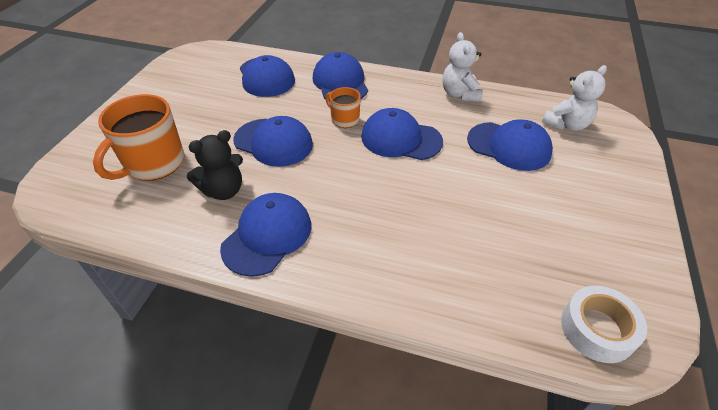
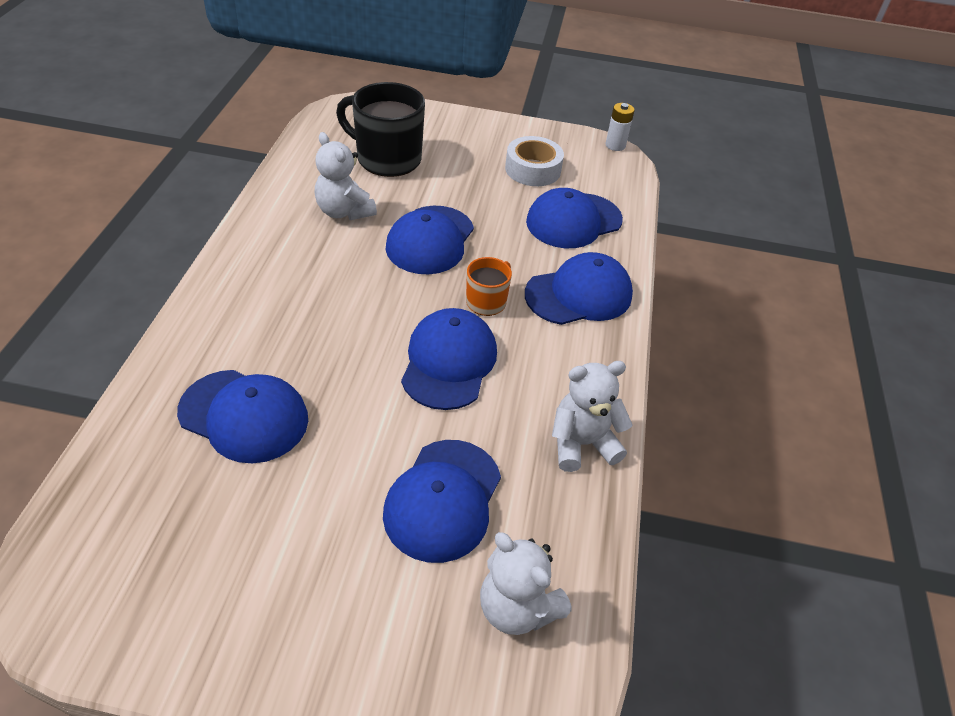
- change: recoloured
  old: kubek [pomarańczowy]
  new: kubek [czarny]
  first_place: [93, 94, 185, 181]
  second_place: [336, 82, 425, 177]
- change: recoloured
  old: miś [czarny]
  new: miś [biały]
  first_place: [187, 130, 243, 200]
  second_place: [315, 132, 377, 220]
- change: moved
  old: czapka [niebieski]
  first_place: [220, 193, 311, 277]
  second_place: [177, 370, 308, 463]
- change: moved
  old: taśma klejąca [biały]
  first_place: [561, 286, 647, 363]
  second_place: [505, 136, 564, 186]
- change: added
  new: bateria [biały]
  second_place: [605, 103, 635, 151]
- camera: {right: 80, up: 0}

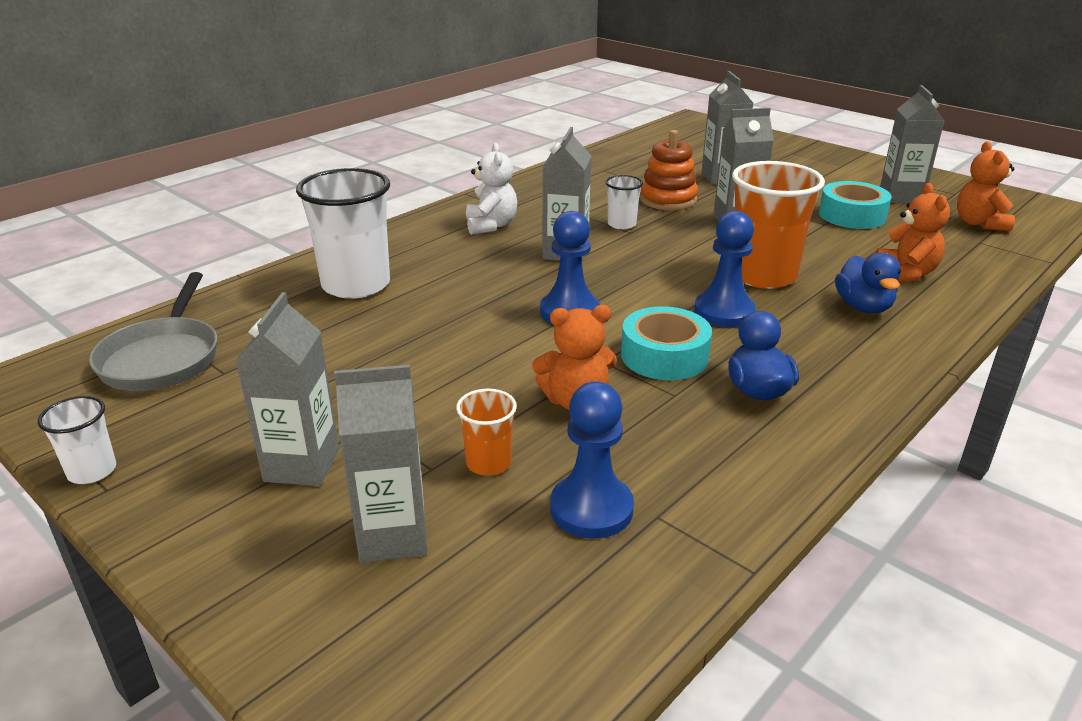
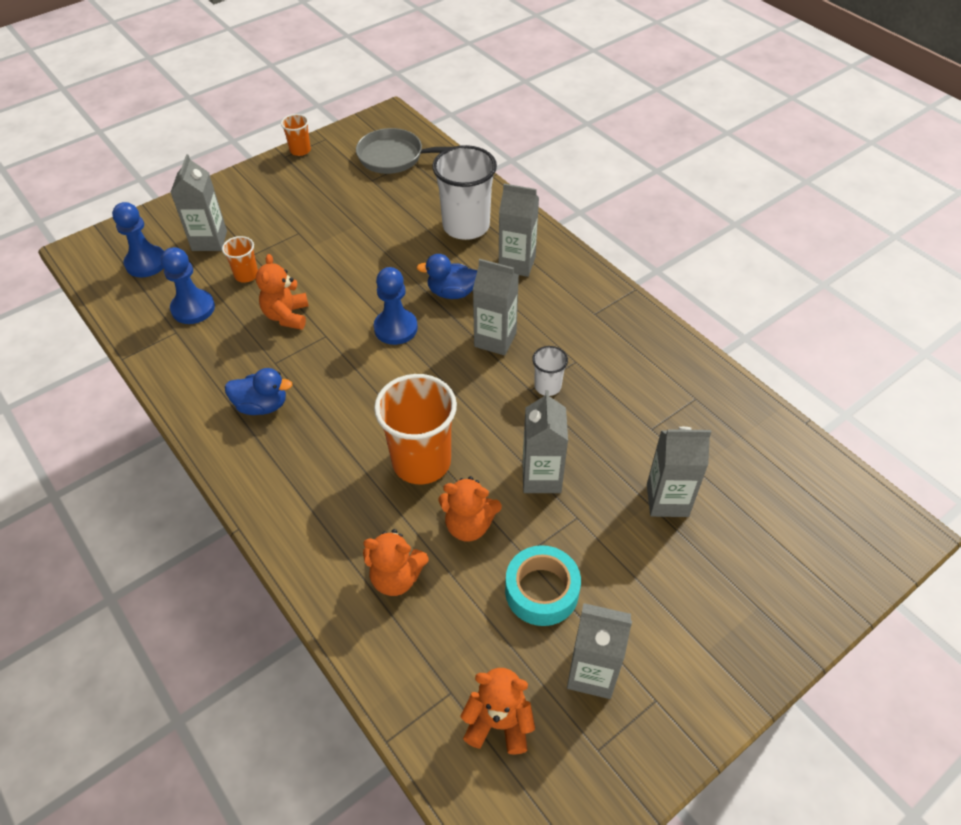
- change: recoloured
  old: szklanka [biały]
  new: szklanka [pomarańczowy]
  first_place: [38, 396, 116, 484]
  second_place: [281, 114, 311, 156]
- change: moved
  old: karton mleka [szary]
  first_place: [236, 292, 339, 486]
  second_place: [499, 184, 539, 277]
- change: removed
  old: miś [biały]
  first_place: [466, 143, 517, 235]
- change: removed
  old: taśma klejąca [turkusowy]
  first_place: [621, 306, 712, 380]
- change: removed
  old: zabawka nakładanka [pomarańczowy]
  first_place: [639, 130, 698, 210]
- change: moved
  old: pionek [niebieski]
  first_place: [694, 211, 756, 327]
  second_place: [112, 202, 164, 277]
- change: moved
  old: kaczka [niebieski]
  first_place: [835, 253, 901, 313]
  second_place: [416, 254, 477, 299]
- change: added
  new: miś [pomarańczowy]
  second_place: [438, 476, 502, 541]
- camera: {right: 100, up: 20}

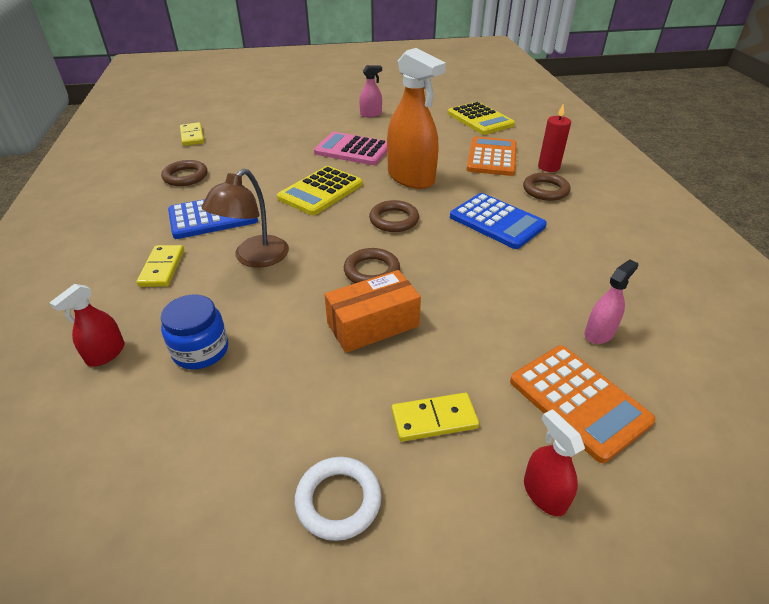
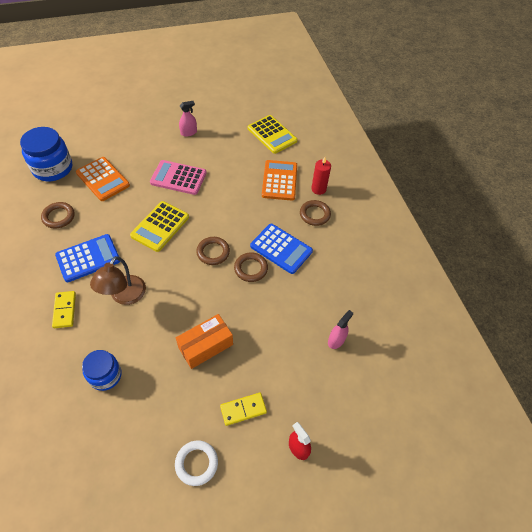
- change: removed
  old: spryskiwacz [czerwony]
  first_place: [49, 284, 125, 367]
- change: replaced
  old: kostka domina [żółty]
  new: słoik [niebieski]
  first_place: [180, 122, 205, 146]
  second_place: [20, 127, 72, 181]
- change: moved
  old: pierścień [brązowy]
  first_place: [344, 248, 400, 283]
  second_place: [234, 252, 268, 282]
- change: removed
  old: spryskiwacz [pomarańczowy]
  first_place: [387, 48, 446, 189]
- change: moved
  old: kalkulator [pomarańczowy]
  first_place: [510, 345, 656, 463]
  second_place: [76, 157, 130, 201]
- camera: {right: -10, up: 15}

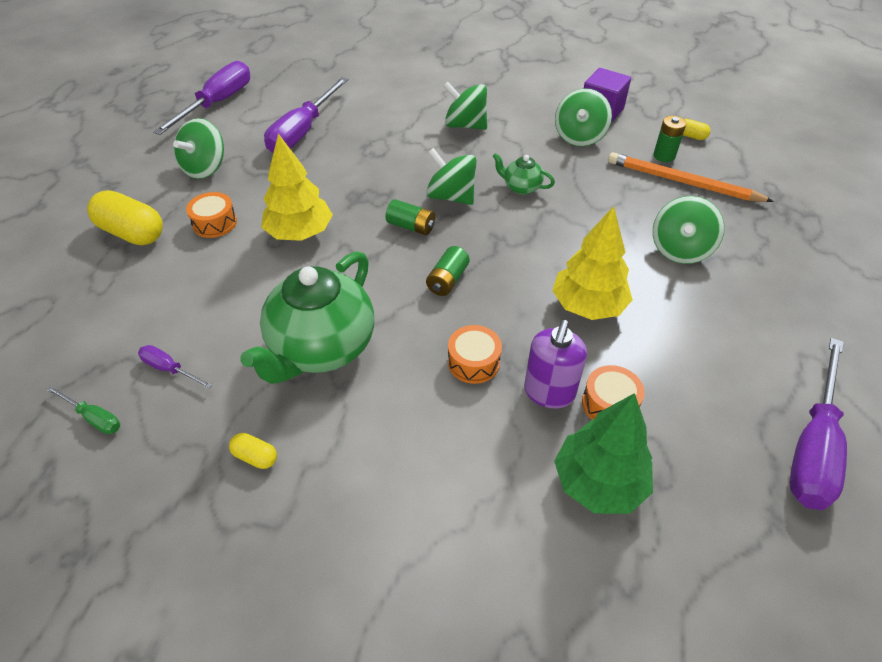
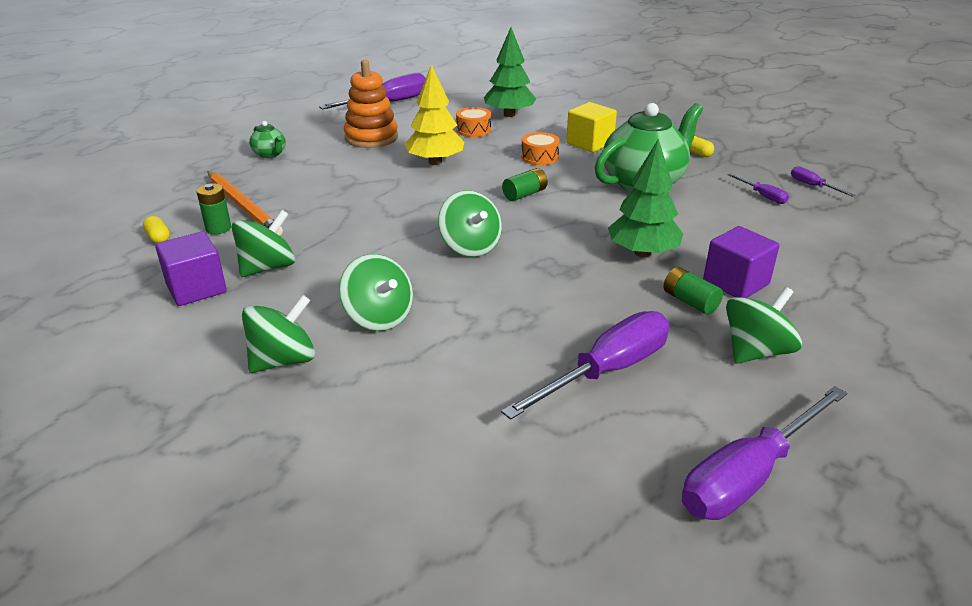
- change: recoloured
  old: śrubokręt [zielony]
  new: śrubokręt [fioletowy]
  first_place: [47, 386, 120, 434]
  second_place: [791, 166, 855, 197]
- change: removed
  old: kapsułka [żółty]
  first_place: [87, 190, 163, 245]
- change: replaced
  old: bęben [pomarańczowy]
  new: sześcian [fioletowy]
  first_place: [186, 192, 237, 238]
  second_place: [703, 226, 780, 298]
- change: recoloured
  old: drzewko [żółty]
  new: drzewko [zielony]
  first_place: [261, 134, 333, 241]
  second_place: [608, 139, 683, 257]
- change: moved
  old: bateria [zielony]
  first_place: [386, 199, 435, 235]
  second_place: [664, 267, 723, 315]
- change: moved
  old: imbryk [zielony]
  first_place: [493, 153, 555, 195]
  second_place: [249, 121, 286, 158]
- change: removed
  old: dozownik mydła [fioletowy]
  first_place: [524, 320, 587, 408]
- change: moved
  old: bączek [zielony]
  first_place: [653, 196, 724, 264]
  second_place: [242, 295, 315, 373]
- change: added
  new: zabawka nakładanka [pomarańczowy]
  second_place: [344, 60, 398, 148]
- change: added
  new: sześcian [żółty]
  second_place: [566, 102, 617, 152]
- camera: {right: -155, up: -15}

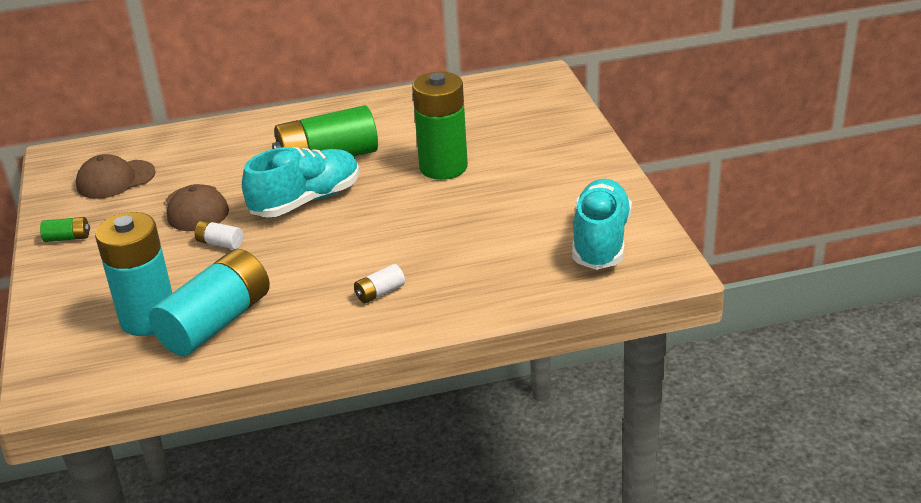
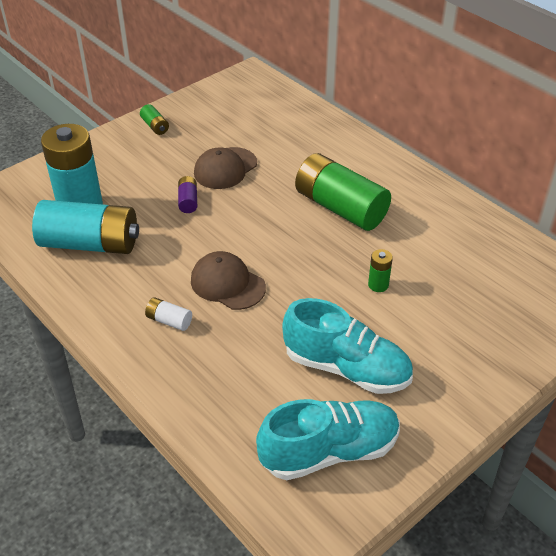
- change: moved
  old: czapka [brązowy]
  first_place: [76, 154, 156, 199]
  second_place: [191, 251, 266, 310]
- change: recoloured
  old: bateria [biały]
  new: bateria [fioletowy]
  first_place: [195, 220, 243, 249]
  second_place: [178, 176, 197, 213]
- change: moved
  old: but [turkusowy]
  first_place: [242, 147, 359, 217]
  second_place: [282, 298, 413, 394]
- change: resized
  old: bateria [zielony]
  first_place: [412, 72, 468, 180]
  second_place: [368, 249, 393, 292]
  factor: 0.42
- camera: {right: 60, up: 10}

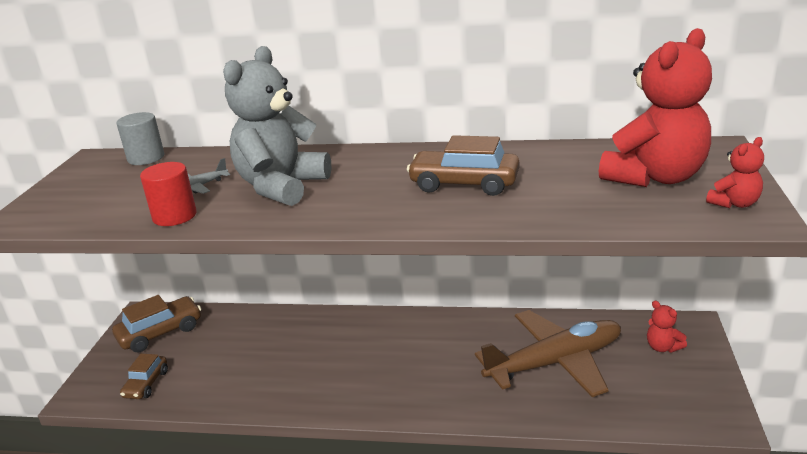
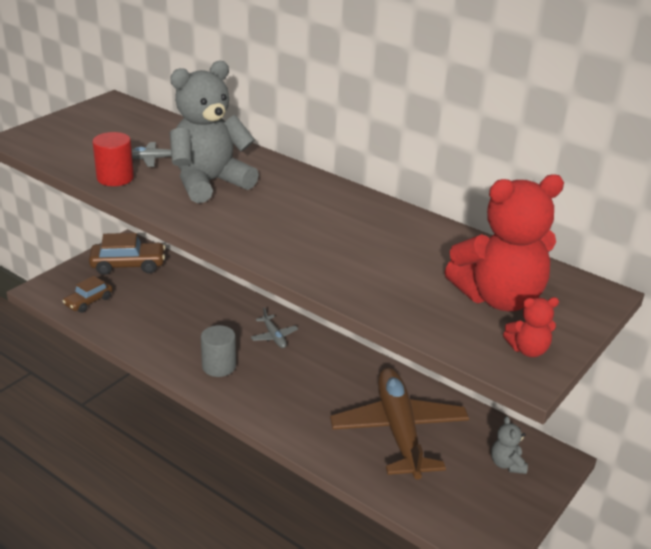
- change: moved
  old: walec [szary]
  first_place: [117, 112, 164, 165]
  second_place: [201, 325, 236, 377]
- change: removed
  old: samochód [brązowy]
  first_place: [407, 135, 520, 196]
- change: turned
  old: samolot [brązowy]
  first_place: [475, 310, 621, 397]
  second_place: [330, 368, 469, 480]
  degrees: -105
- change: recoloured
  old: miś [czerwony]
  new: miś [szary]
  first_place: [647, 300, 687, 352]
  second_place: [491, 416, 528, 474]
- change: added
  new: samolot [szary]
  second_place: [251, 308, 298, 348]
- camera: {right: 25, up: 5}

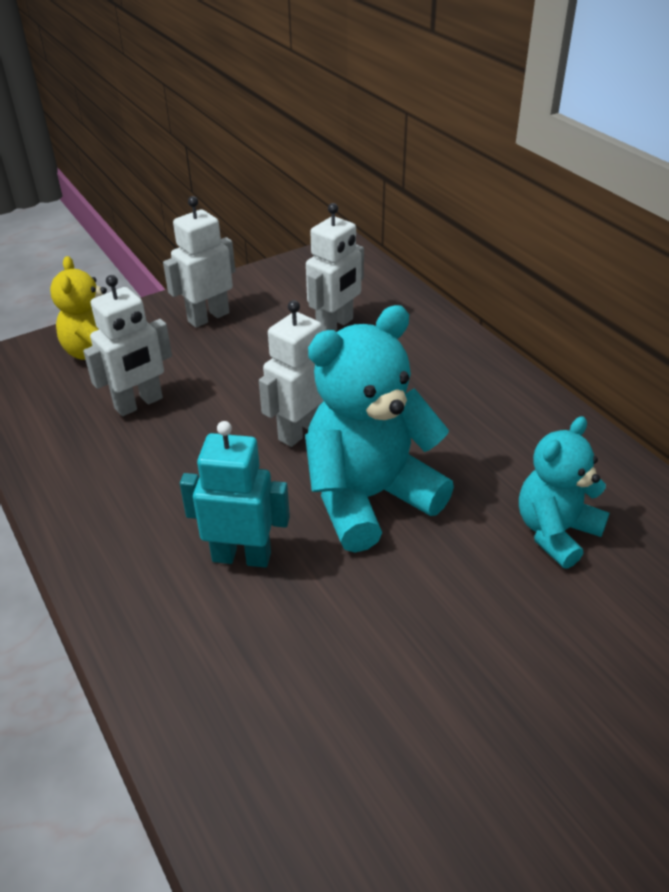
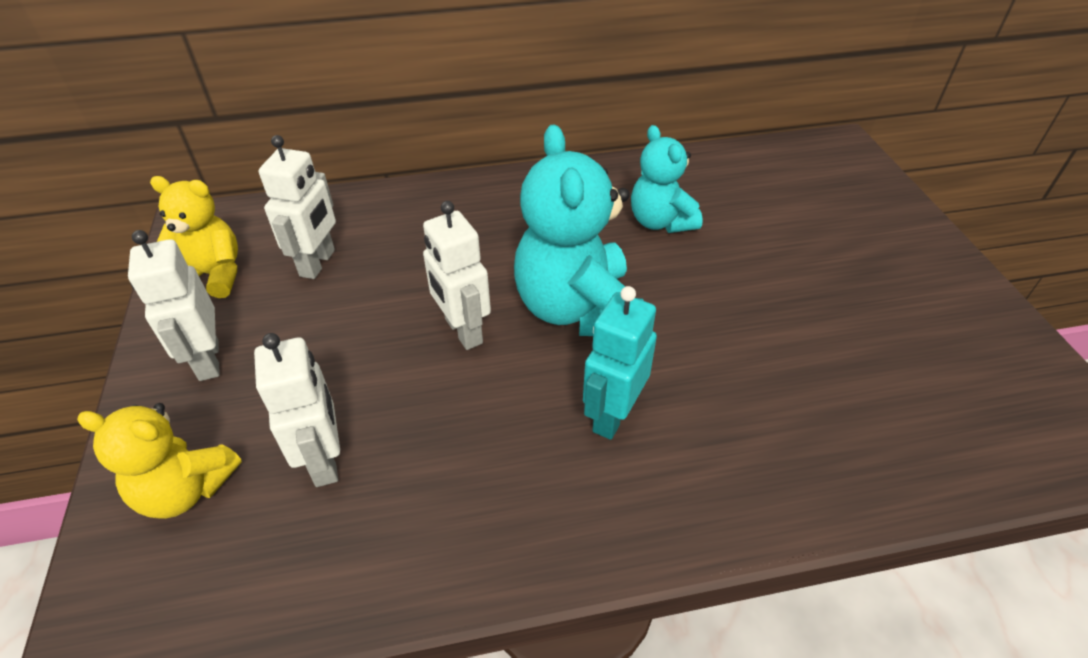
- change: turned
  old: robot [biały]
  first_place: [306, 203, 364, 331]
  second_place: [259, 135, 336, 279]
  degrees: 45
- change: added
  new: miś [żółty]
  second_place: [150, 176, 238, 298]
- camera: {right: -70, up: 5}

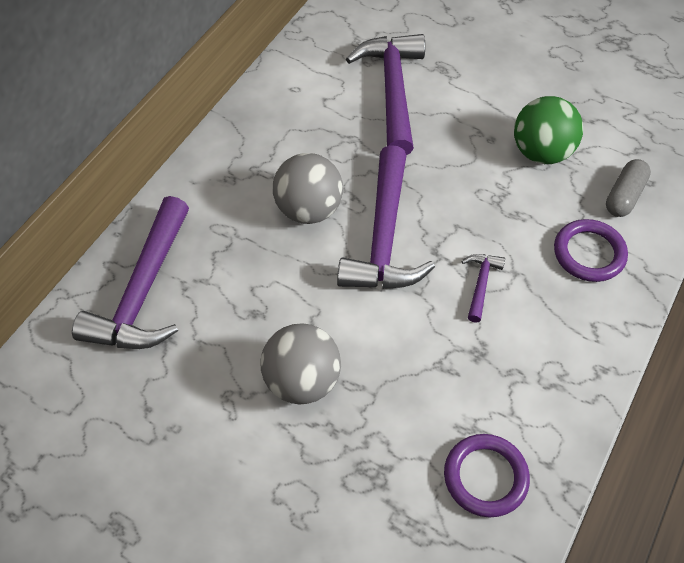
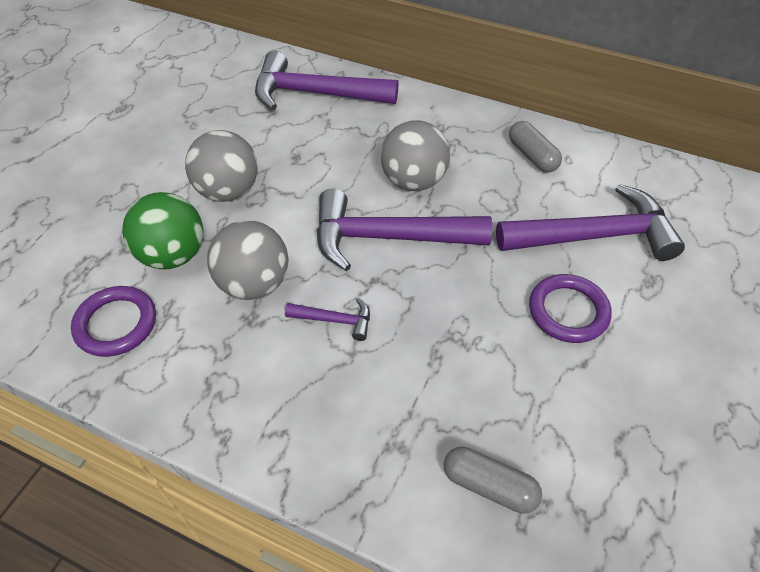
- change: moved
  old: piłka [zielony]
  first_place: [514, 96, 583, 164]
  second_place: [122, 192, 203, 269]
- change: moved
  old: pierścień [fioletowy]
  first_place: [554, 219, 628, 282]
  second_place: [529, 274, 612, 343]
- change: added
  new: piłka [szary]
  second_place: [207, 220, 289, 300]
- change: added
  new: kapsułka [szary]
  second_place: [509, 121, 562, 173]
- camera: {right: 85, up: -5}

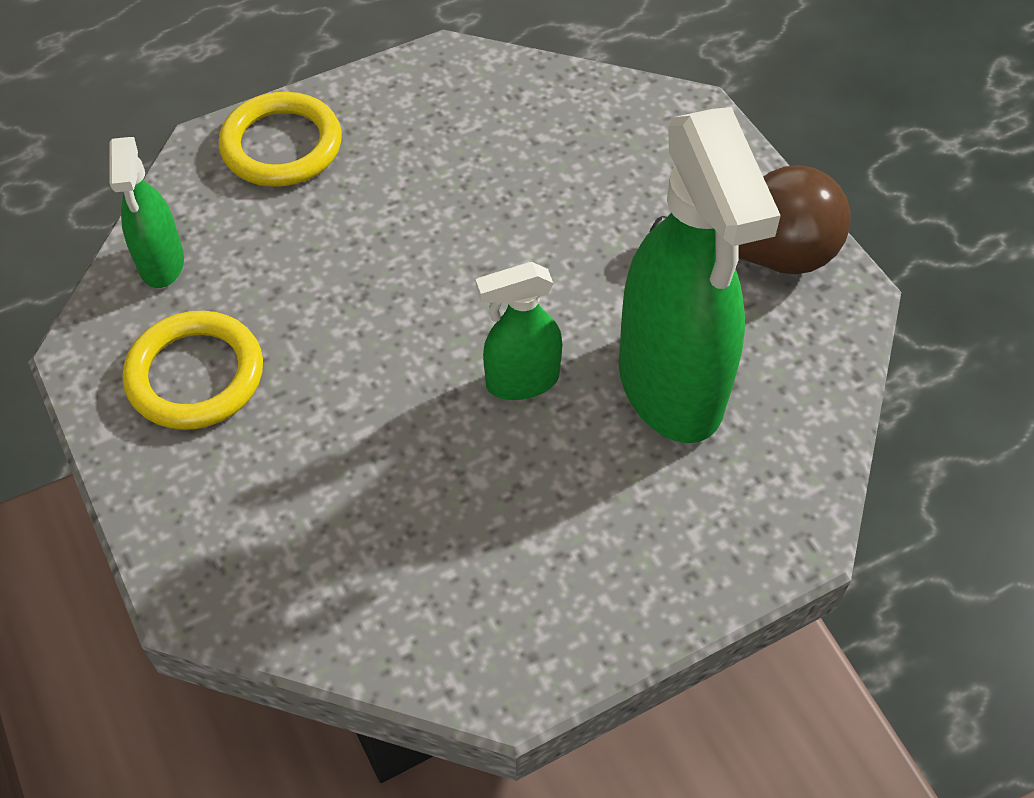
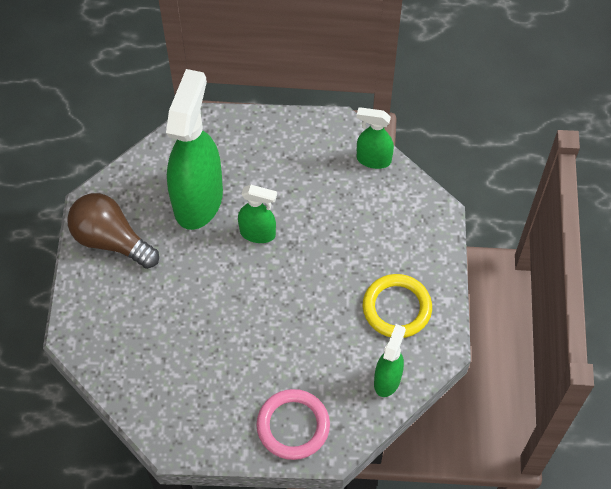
- change: recoloured
  old: pierścień [żółty]
  new: pierścień [różowy]
  first_place: [218, 92, 342, 187]
  second_place: [256, 389, 330, 460]
- change: added
  new: spryskiwacz [zielony]
  second_place: [356, 107, 394, 169]
- camera: {right: -150, up: 5}

